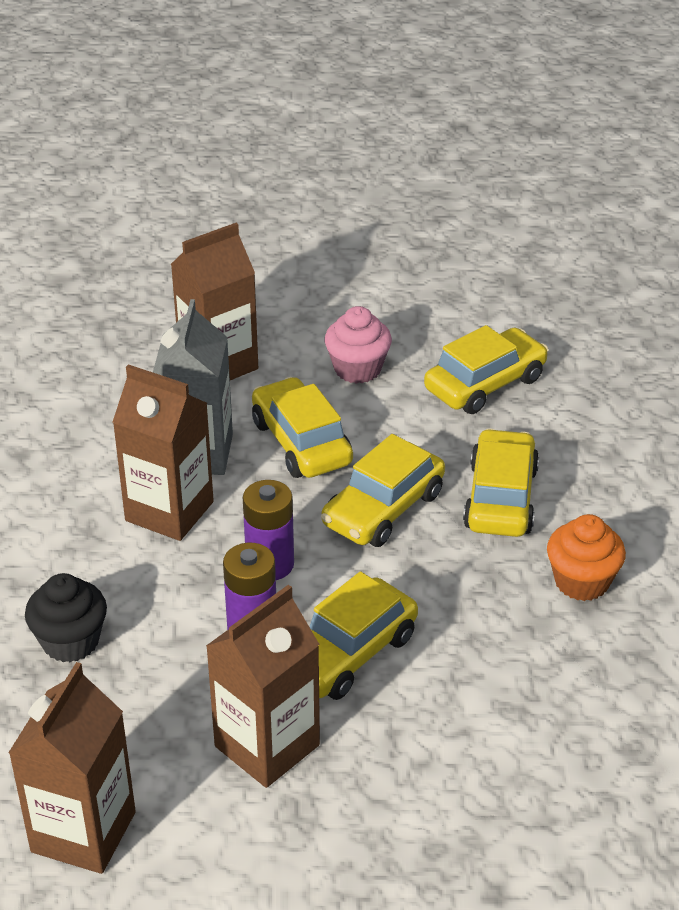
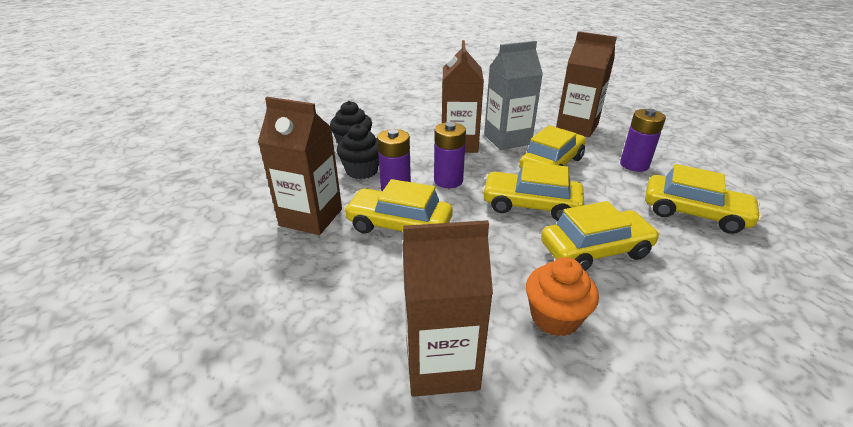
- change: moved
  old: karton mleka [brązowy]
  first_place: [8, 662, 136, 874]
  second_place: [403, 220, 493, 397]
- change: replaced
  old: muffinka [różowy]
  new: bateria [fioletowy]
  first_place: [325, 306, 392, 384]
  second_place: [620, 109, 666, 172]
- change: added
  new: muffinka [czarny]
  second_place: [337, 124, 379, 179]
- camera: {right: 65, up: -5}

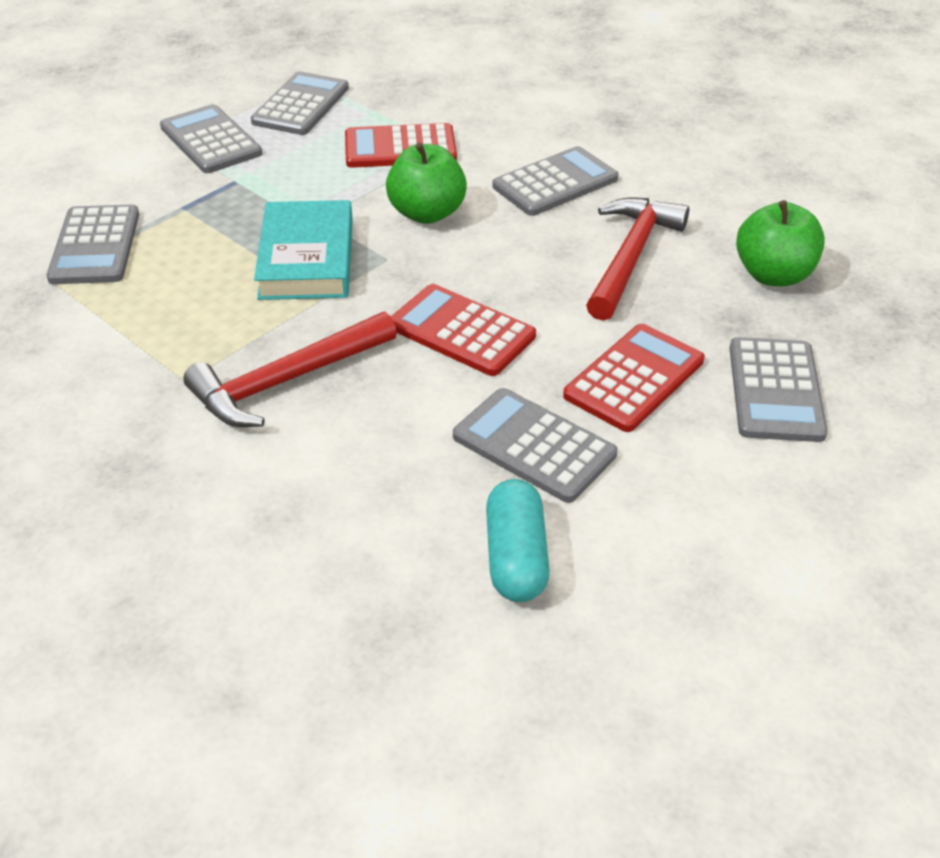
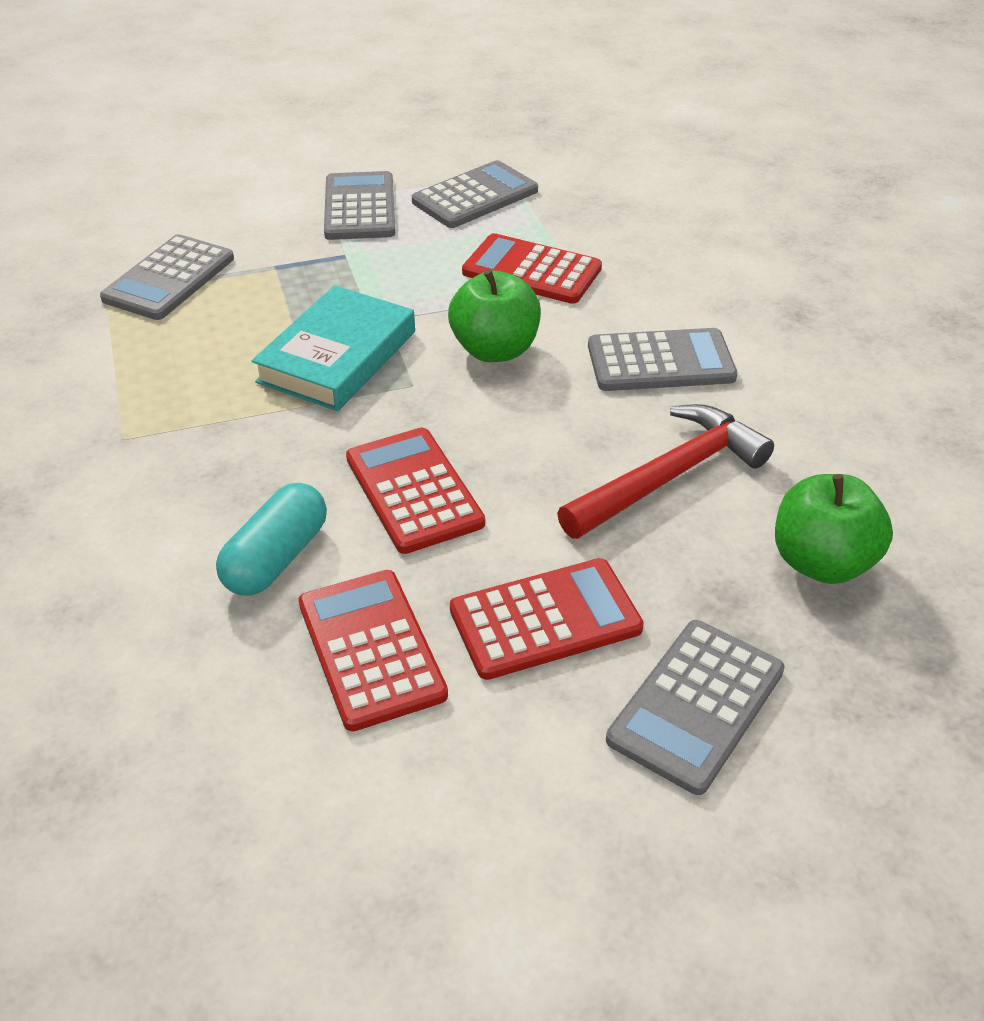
- change: removed
  old: młotek [czerwony]
  first_place: [183, 312, 397, 427]
- change: recoloured
  old: kalkulator [szary]
  new: kalkulator [czerwony]
  first_place: [453, 388, 618, 503]
  second_place: [299, 570, 448, 731]
- change: moved
  old: kapsułka [turkusowy]
  first_place: [486, 479, 550, 602]
  second_place: [216, 483, 327, 596]
- camera: {right: 30, up: 0}

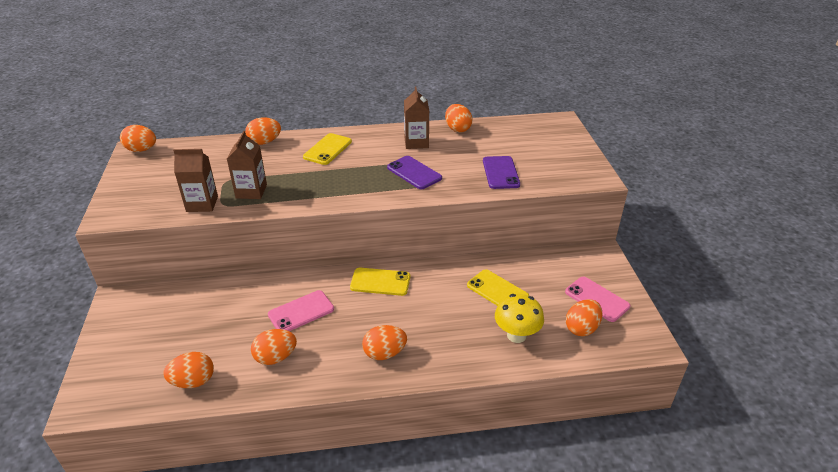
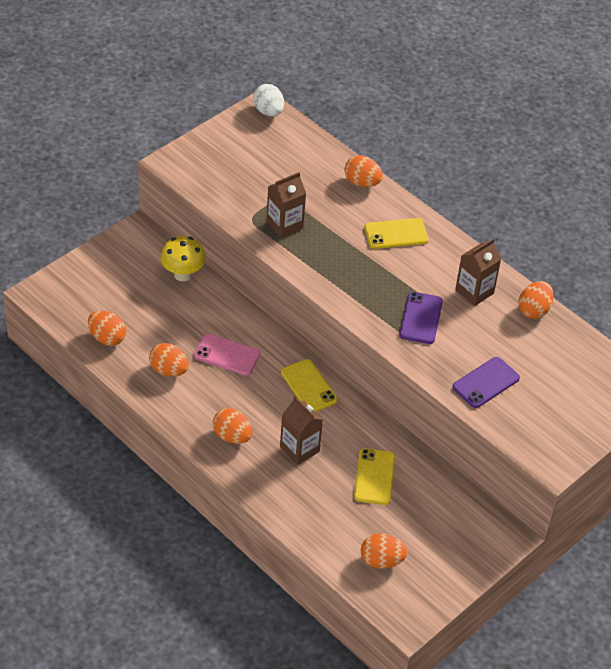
- change: recoloured
  old: jajko [pomarańczowy]
  new: jajko [biały]
  first_place: [120, 125, 156, 152]
  second_place: [253, 84, 284, 117]
- change: moved
  old: karton mleka [brązowy]
  first_place: [173, 149, 218, 212]
  second_place: [280, 396, 323, 465]
- change: moved
  old: grzyb [żółty]
  first_place: [495, 294, 544, 343]
  second_place: [160, 236, 206, 281]
- change: removed
  old: telefon [różowy]
  first_place: [565, 277, 630, 322]
- camera: {right: 50, up: 10}

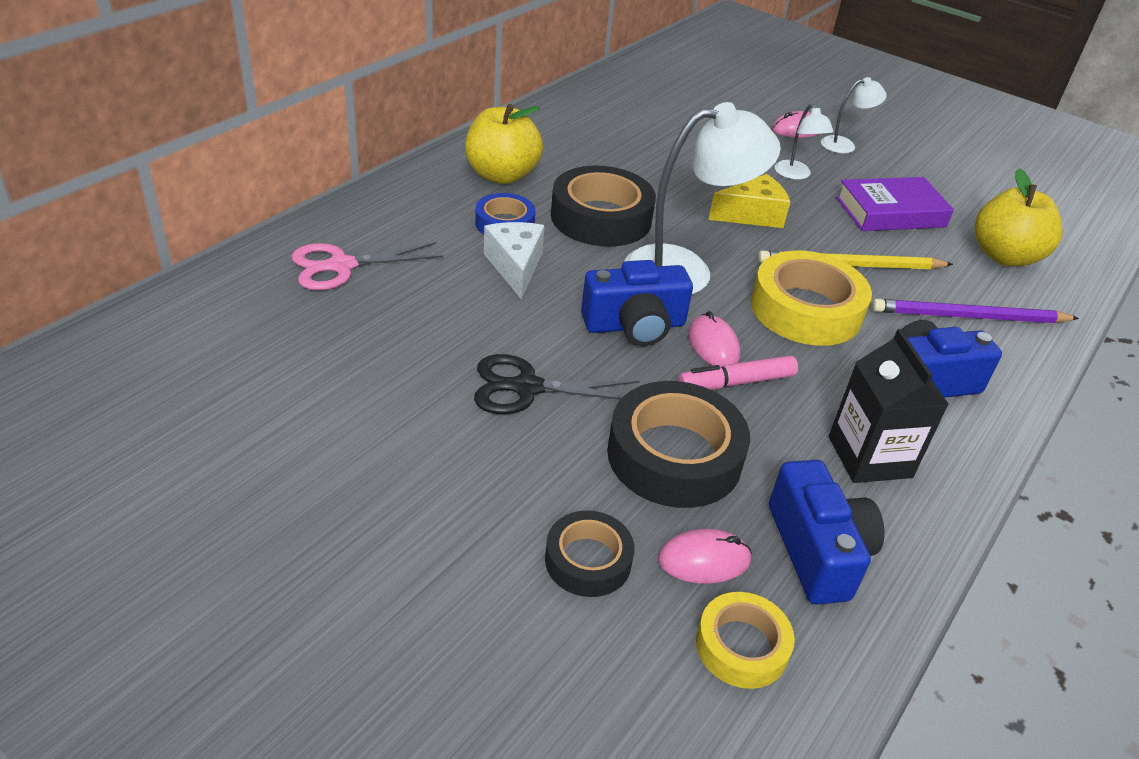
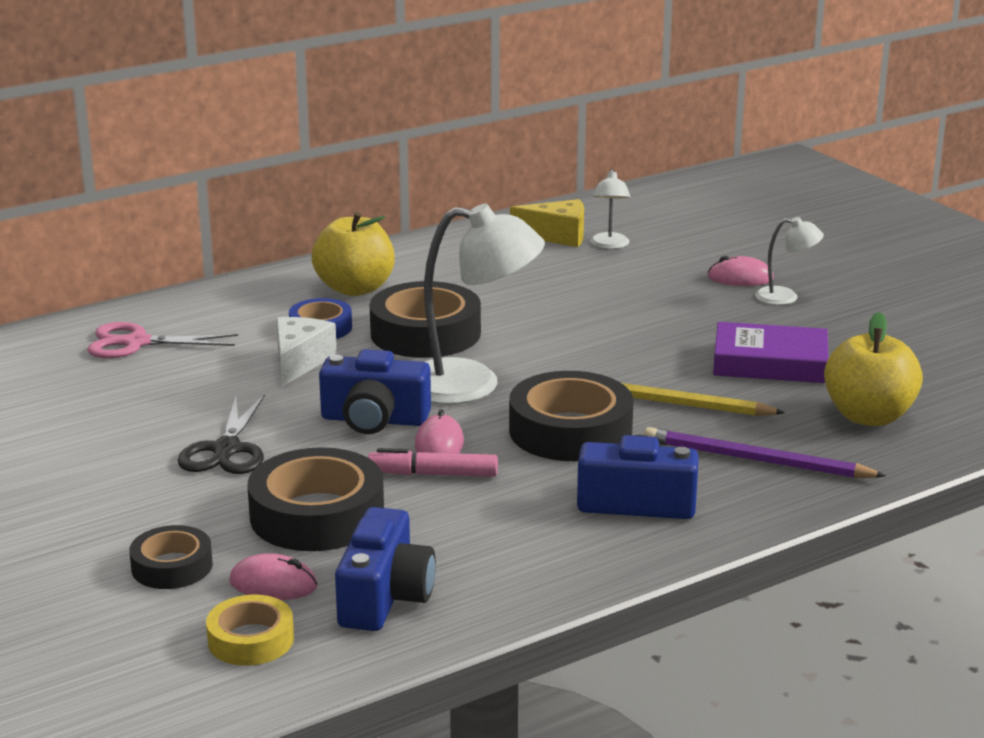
- change: turned
  old: nożyczki [czarny]
  first_place: [474, 354, 640, 414]
  second_place: [178, 394, 265, 474]
  degrees: -105
- change: moved
  old: ser [żółty]
  first_place: [708, 174, 790, 228]
  second_place: [510, 199, 584, 247]
- change: recoloured
  old: taśma klejąca [żółty]
  new: taśma klejąca [czarny]
  first_place: [751, 250, 872, 346]
  second_place: [509, 371, 633, 461]
- change: moved
  old: lampka [biały]
  first_place: [774, 104, 834, 180]
  second_place: [590, 169, 630, 249]
- change: removed
  old: karton mleka [czarny]
  first_place: [829, 329, 949, 483]
- camera: {right: 25, up: -15}

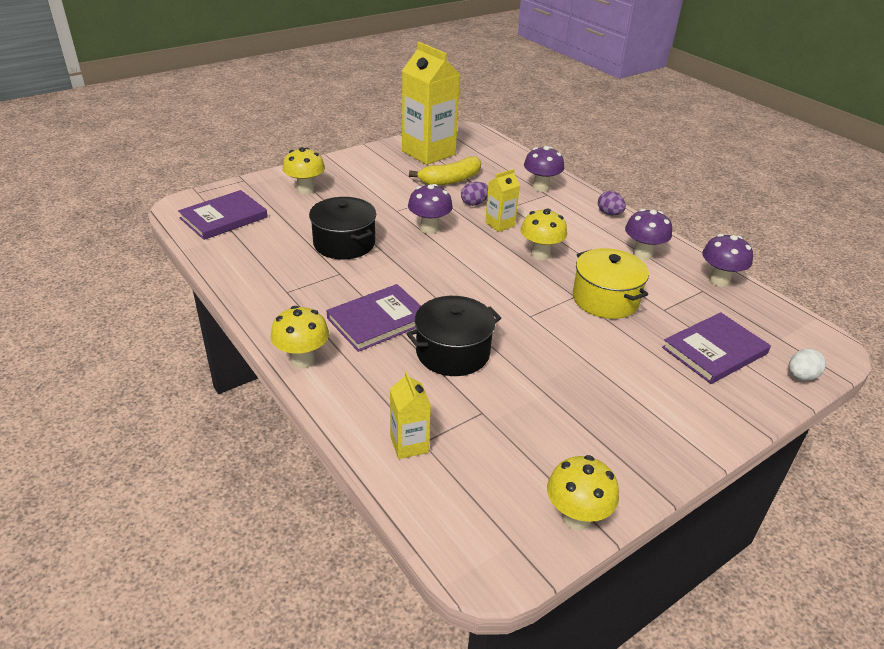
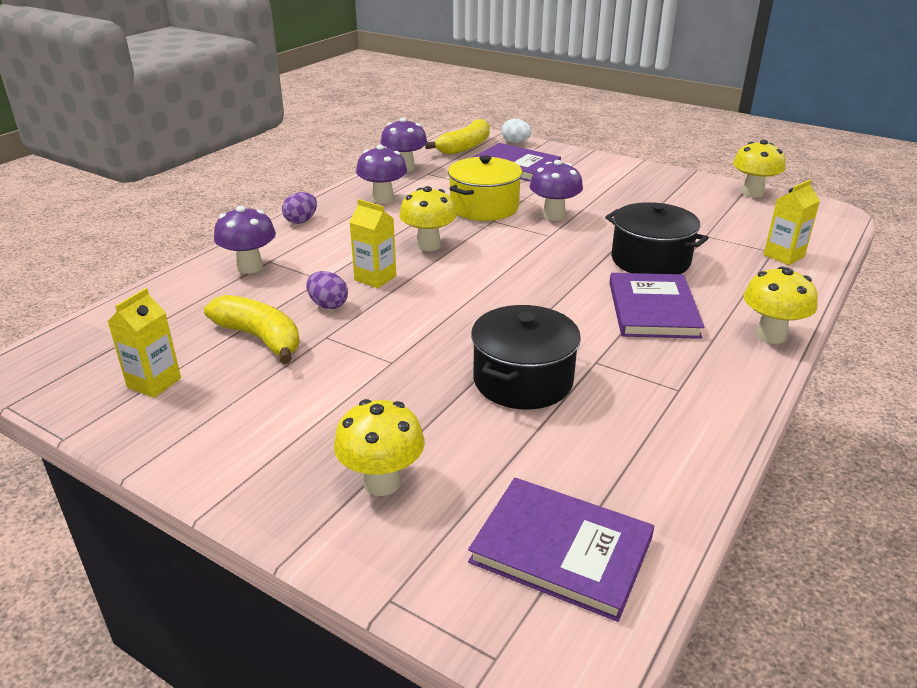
- change: turned
  old: książka [fioletowy]
  first_place: [326, 284, 421, 352]
  second_place: [609, 273, 704, 339]
  degrees: 60
- change: resized
  old: karton mleka [żółty]
  first_place: [402, 42, 461, 165]
  second_place: [107, 288, 181, 398]
  factor: 0.48
- change: moved
  old: grzyb [fioletowy]
  first_place: [408, 184, 453, 234]
  second_place: [529, 160, 583, 221]
- change: added
  new: banan [żółty]
  second_place: [425, 119, 490, 155]
- camera: {right: -110, up: -5}

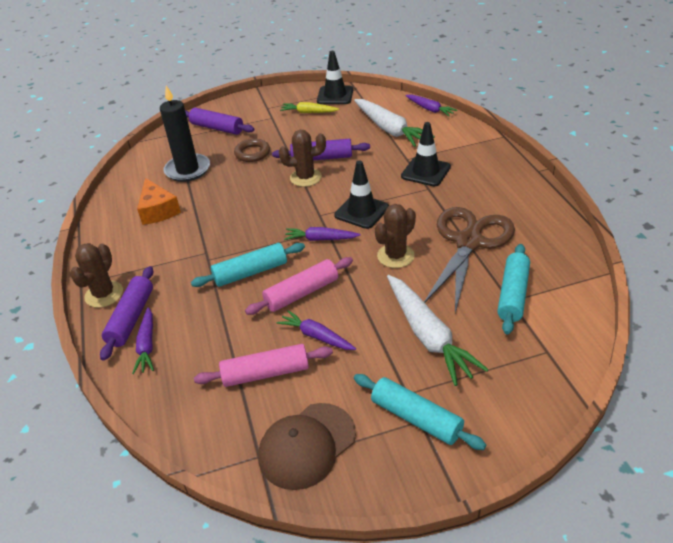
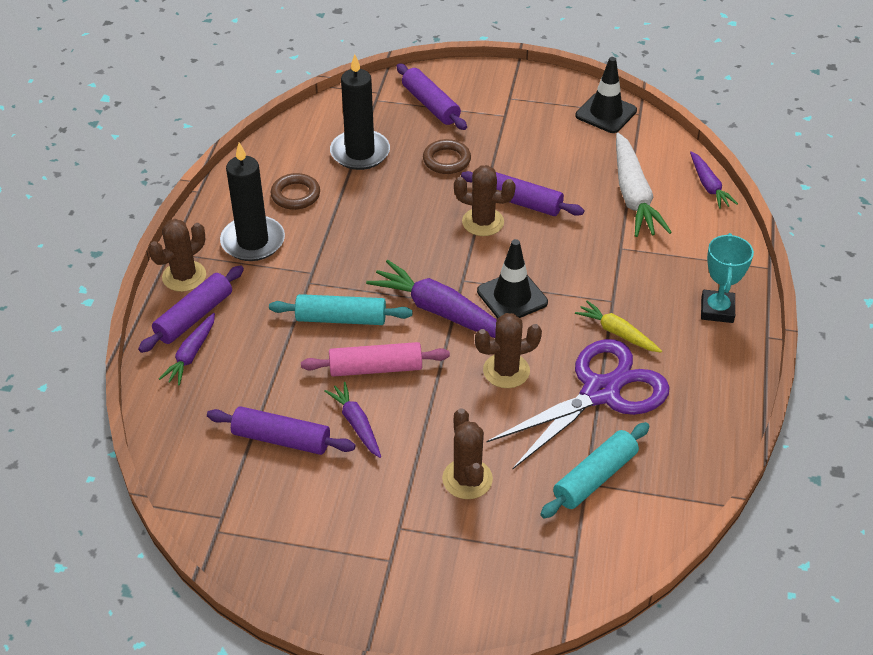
- change: replaced
  old: ser [pomarańczowy]
  new: pierścień [brązowy]
  first_place: [137, 178, 181, 225]
  second_place: [271, 173, 320, 210]
- change: recoloured
  old: wałek do ciasta [różowy]
  new: wałek do ciasta [fioletowy]
  first_place: [194, 344, 333, 387]
  second_place: [207, 406, 356, 455]
- change: removed
  old: czapka [brązowy]
  first_place: [258, 403, 356, 490]
- change: moved
  old: marchewka [żółty]
  first_place: [280, 102, 339, 113]
  second_place: [575, 300, 662, 353]
- change: resized
  old: marchewka [fioletowy]
  first_place: [284, 227, 361, 241]
  second_place: [366, 260, 497, 338]
  factor: 1.76
- change: removed
  old: wałek do ciasta [turkusowy]
  first_place: [354, 374, 486, 450]
- change: replaced
  old: marchewka [biały]
  new: kaktus [brązowy]
  first_place: [387, 275, 489, 386]
  second_place: [442, 408, 493, 499]
- change: removed
  old: pachołek [czarny]
  first_place: [401, 122, 451, 187]
- change: recoloured
  old: nożyczki [brązowy]
  new: nożyczki [fioletowy]
  first_place: [424, 207, 515, 313]
  second_place: [486, 339, 670, 470]
- change: added
  new: świeca [czarny]
  second_place: [220, 142, 285, 261]
- change: added
  new: puchar [turkusowy]
  second_place: [701, 233, 754, 323]
- camera: {right: 25, up: 5}

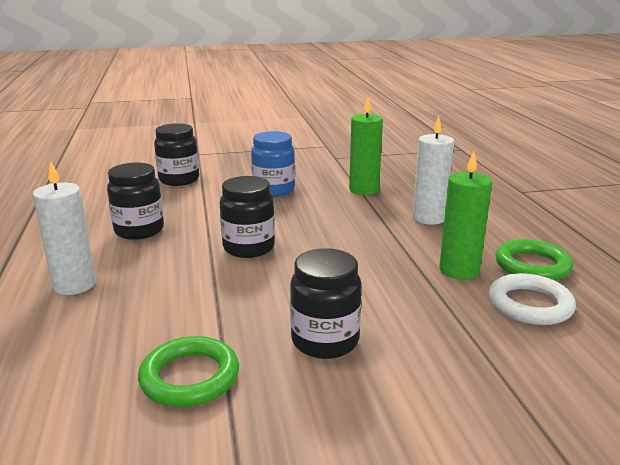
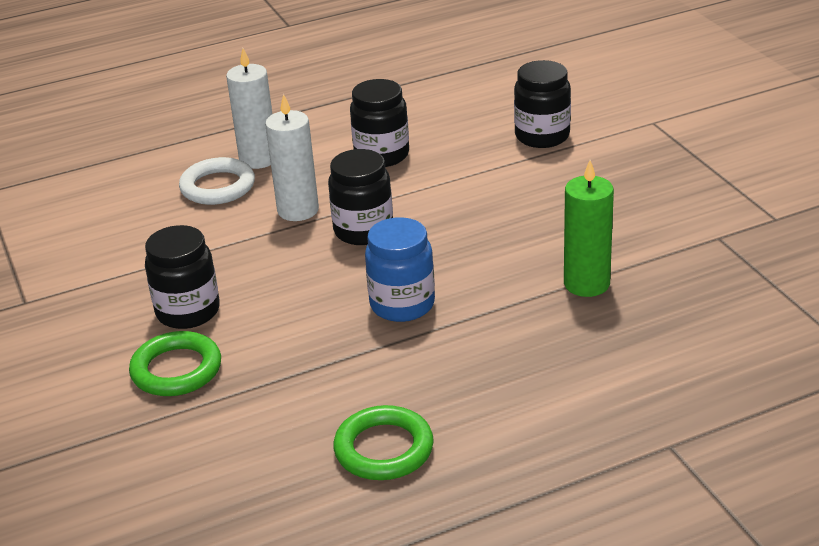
- change: moved
  old: pierścień [zielony]
  first_place: [138, 336, 239, 407]
  second_place: [129, 331, 221, 396]
- change: moved
  old: słoik [niebieski]
  first_place: [251, 131, 295, 197]
  second_place: [365, 217, 435, 322]
- change: moved
  old: świeca [biały]
  first_place: [412, 116, 454, 225]
  second_place: [265, 94, 319, 221]
- change: removed
  old: świeca [zielony]
  first_place: [439, 152, 492, 280]
- change: moved
  old: pierścień [biały]
  first_place: [489, 273, 576, 325]
  second_place: [179, 157, 255, 205]
- camera: {right: 80, up: 10}

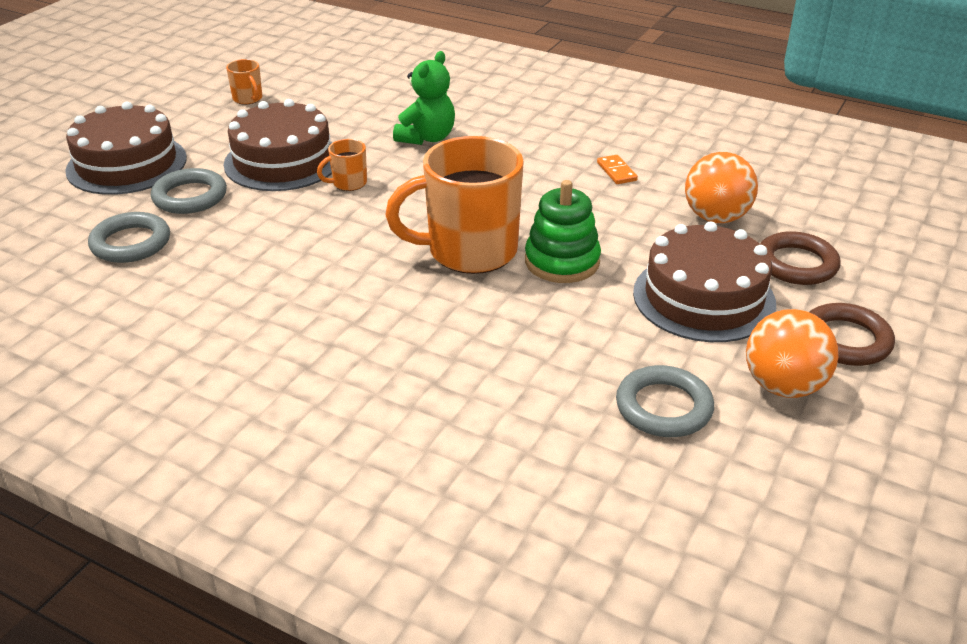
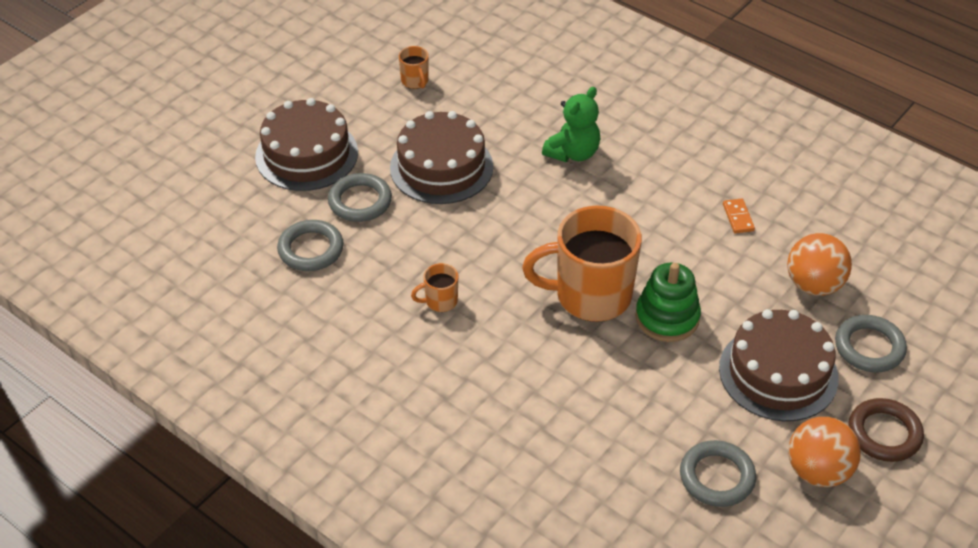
- change: moved
  old: kubek [pomarańczowy]
  first_place: [317, 139, 367, 191]
  second_place: [411, 263, 458, 312]
- change: recoloured
  old: pierścień [brązowy]
  new: pierścień [szary]
  first_place: [760, 231, 841, 285]
  second_place: [835, 315, 907, 372]
- camera: {right: 10, up: 10}

